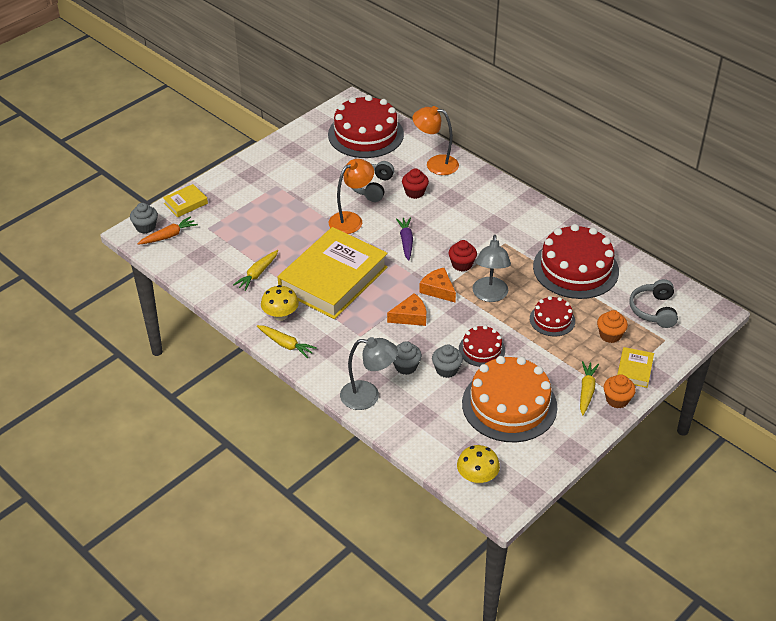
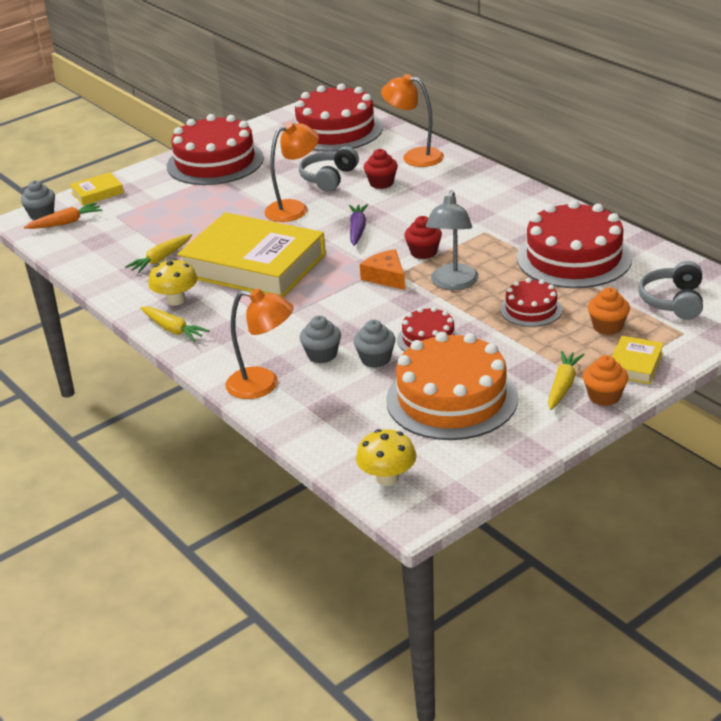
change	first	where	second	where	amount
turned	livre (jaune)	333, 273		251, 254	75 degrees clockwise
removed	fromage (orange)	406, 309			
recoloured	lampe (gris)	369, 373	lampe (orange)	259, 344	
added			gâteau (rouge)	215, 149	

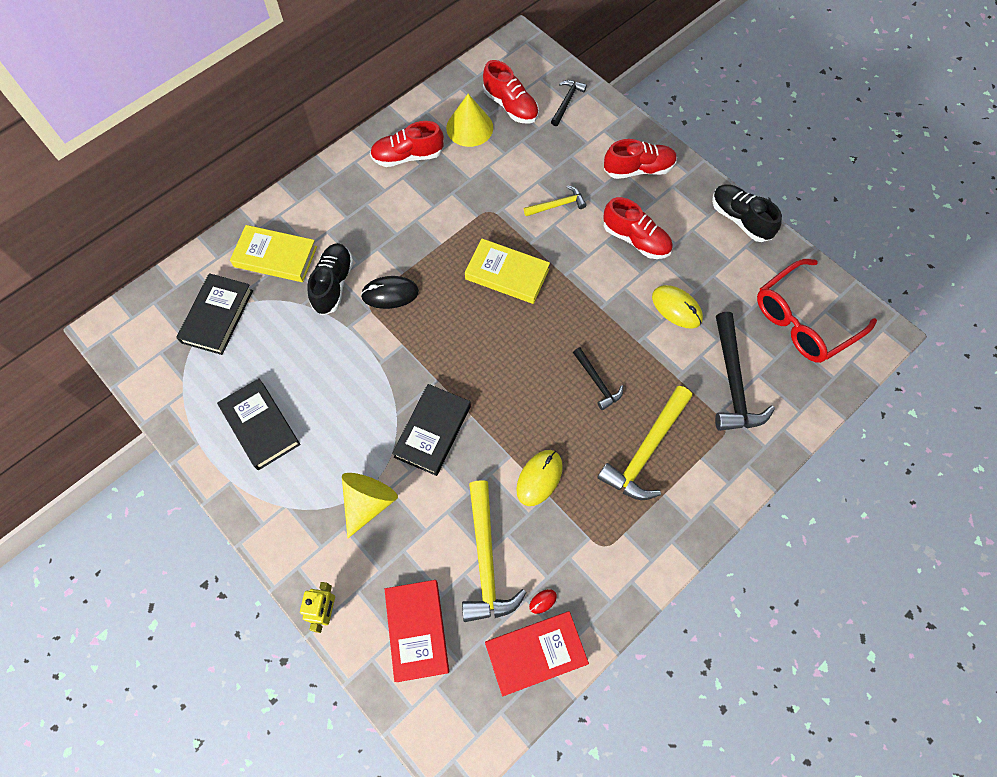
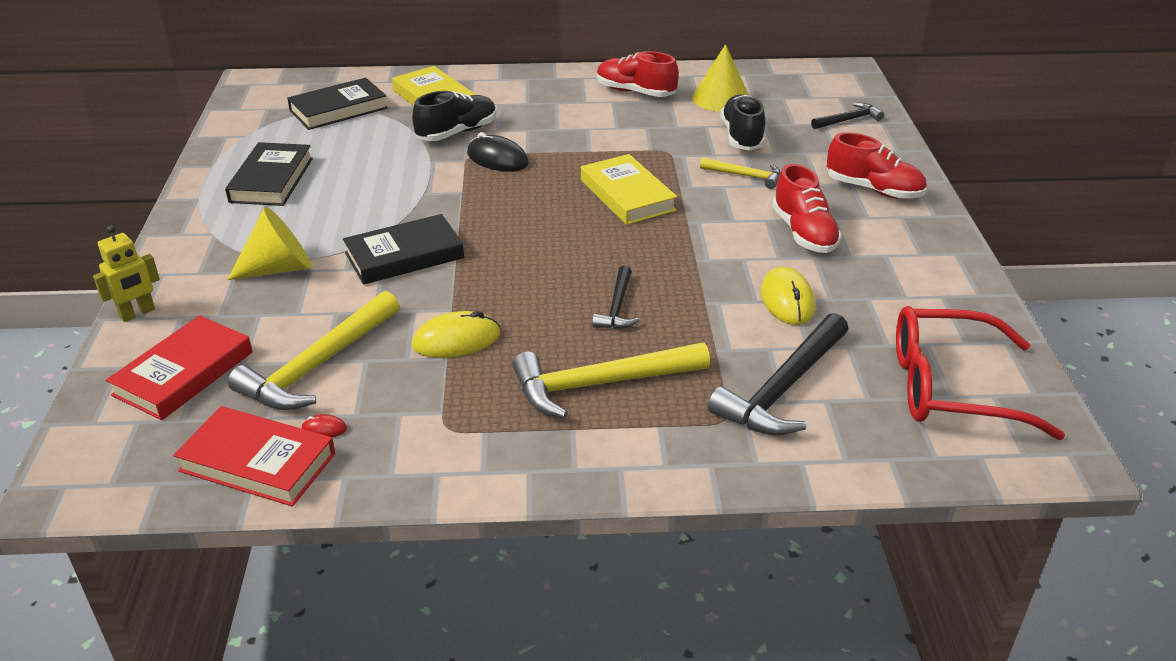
change	first	where	second	where	amount
removed	chaussure (rouge)	511, 92			
moved	chaussure (noir)	747, 213		743, 122	

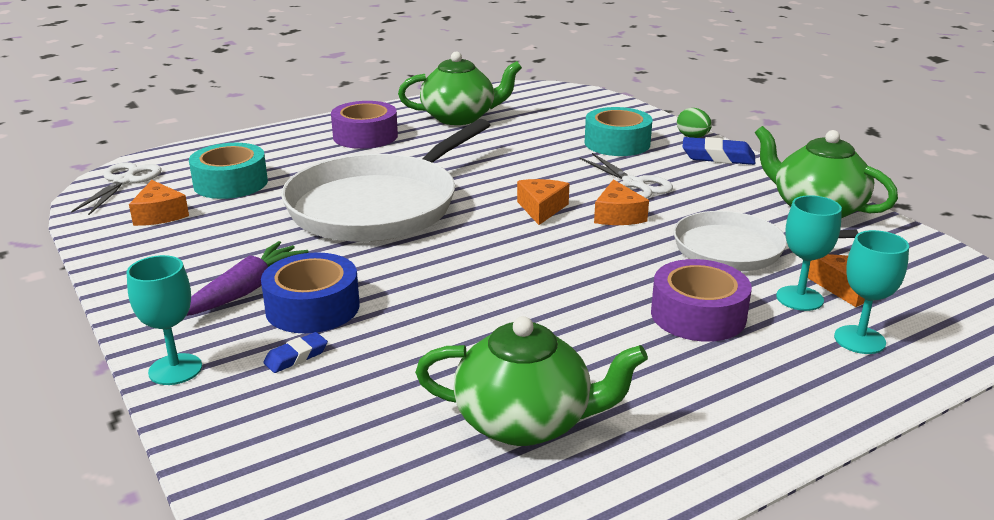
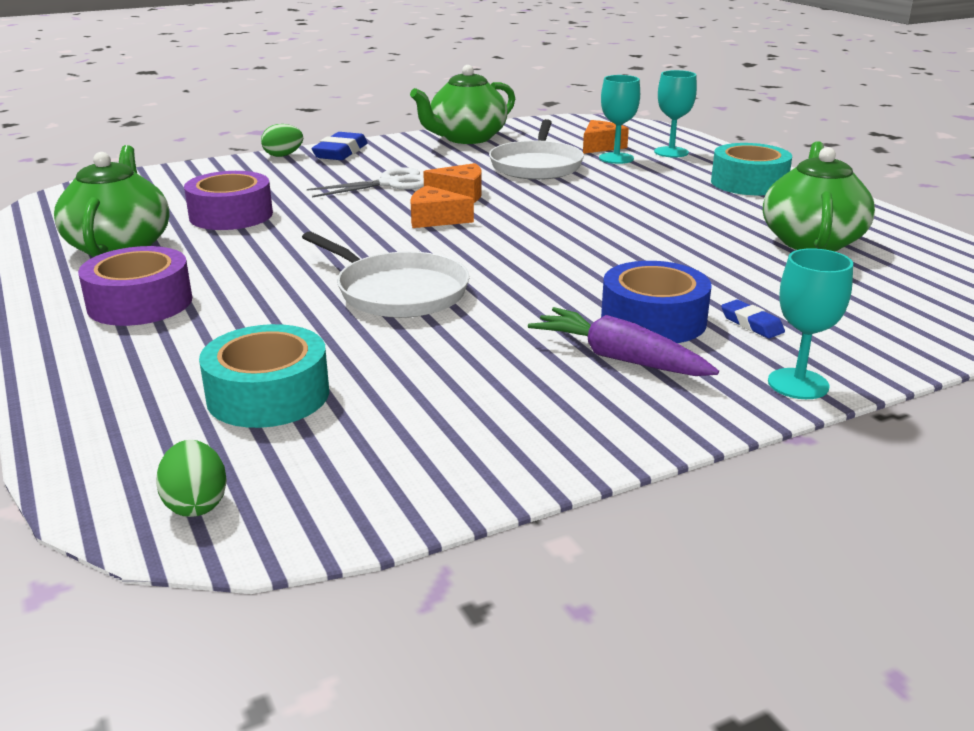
change	first	where	second	where	amount
moved	ruban adhésif (turquoise)	619, 131		751, 169	
resized	poêle (blanc)	385, 180		386, 274	x0.60
replaced	ciseaux (blanc)	116, 189	œuf (vert)	191, 478	
removed	fromage (orange)	159, 203			
moved	ruban adhésif (violet)	701, 300		228, 200	

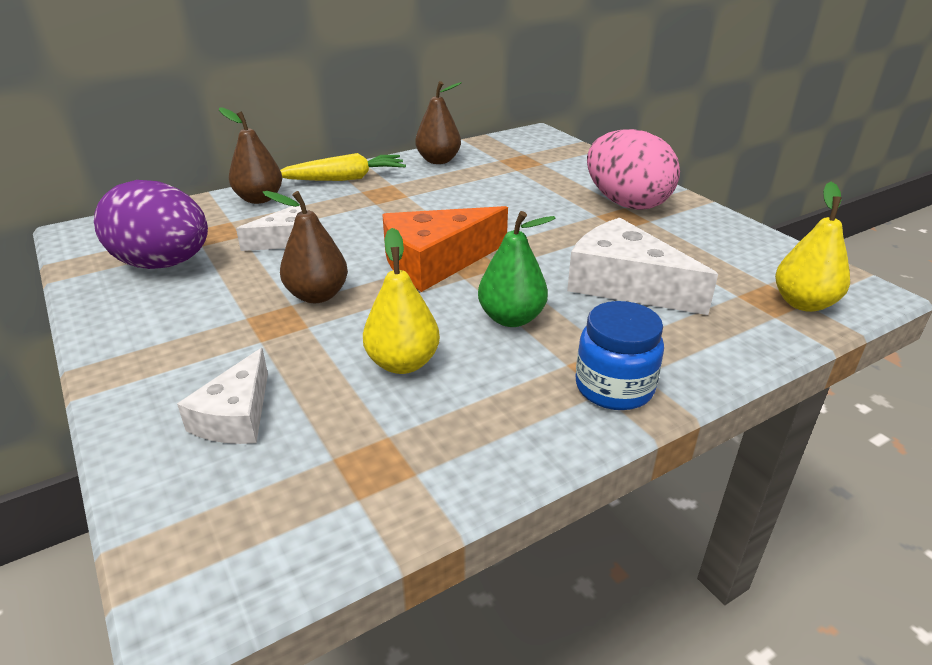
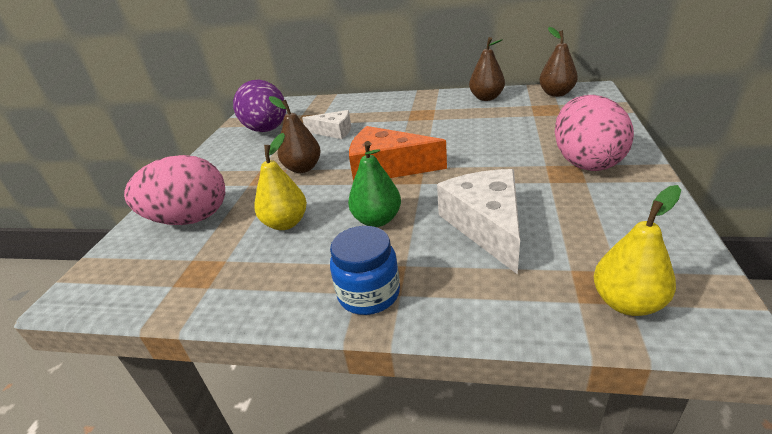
change	first	where	second	where	amount
moved	poire (marron)	250, 155		558, 62	
removed	carotte (jaune)	343, 167			
replaced	fromage (blanc)	222, 396	œuf (rose)	174, 190	

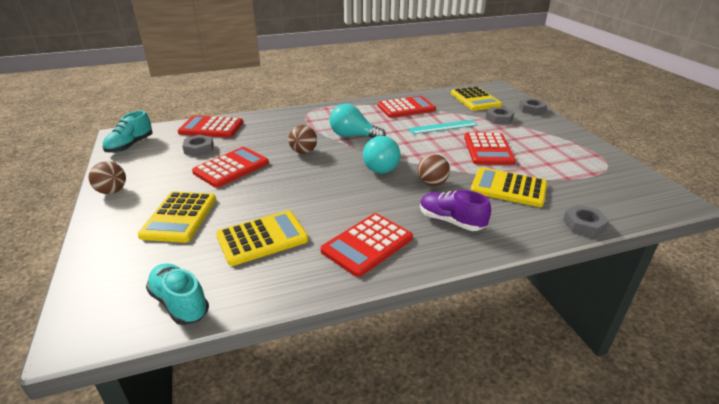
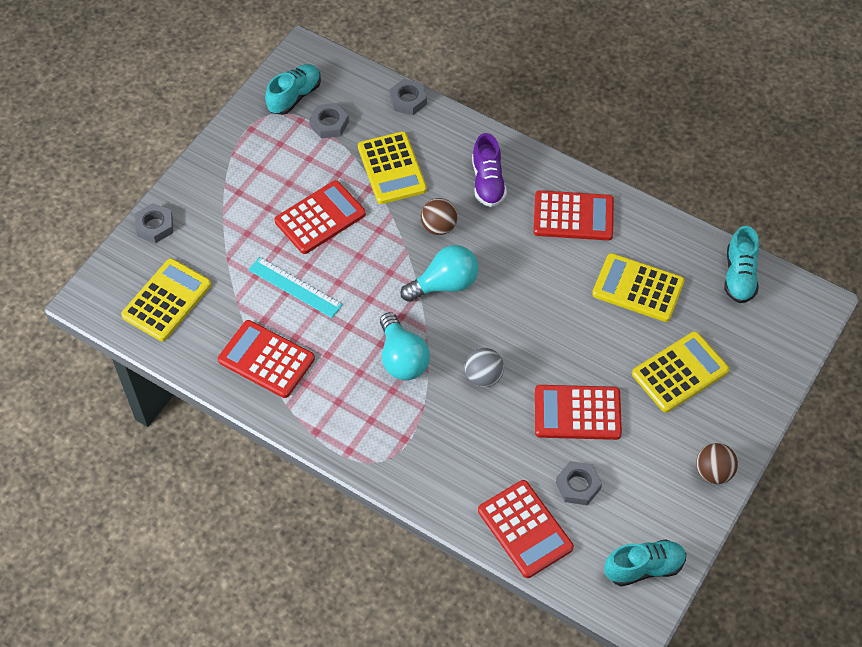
change	first	where	second	where	amount
moved	écrou (gris)	500, 115		329, 120	
recoloured	balle (marron)	302, 139	balle (gris)	484, 367	
added			chaussure (turquoise)	293, 89	

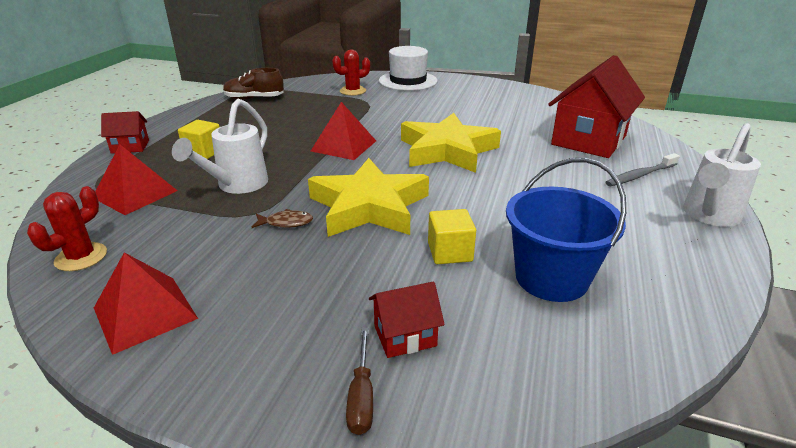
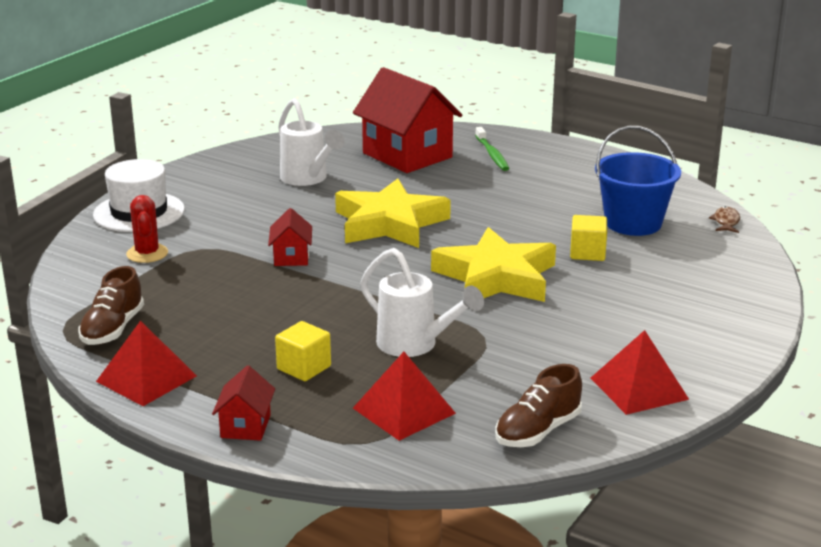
change	first	where	second	where	amount
moved	pyramide (rouge)	343, 131		146, 363	
moved	arrosoir (blanc)	722, 175		311, 142	
recoloured	brosse à dents (gris)	642, 169	brosse à dents (vert)	492, 149	
replaced	cactus (rouge)	67, 228	chaussure (marron)	538, 405	
moved	poisson (marron)	282, 218		724, 219	
moved	maison (rouge)	407, 320		290, 237	
removed	tournevis (marron)	359, 381			

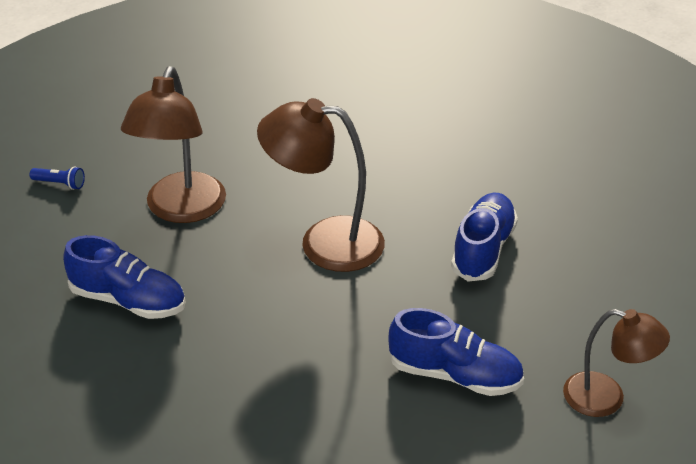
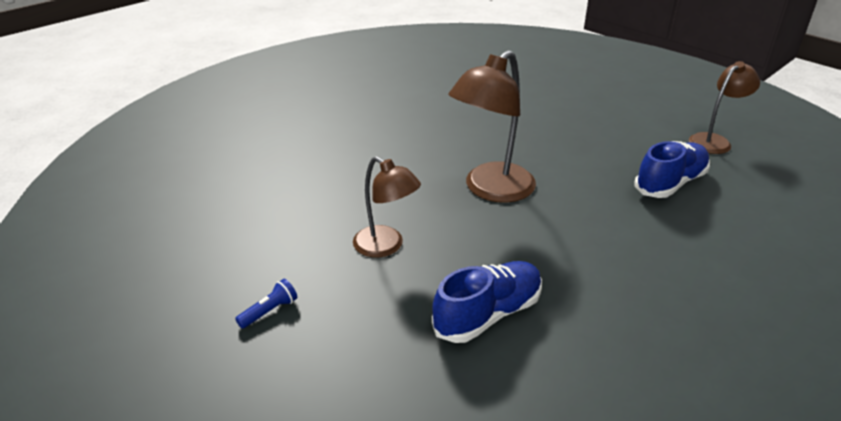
change	first	where	second	where	amount
resized	lampe (marron)	173, 144		387, 207	x0.63
removed	chaussure (bleu)	484, 237			

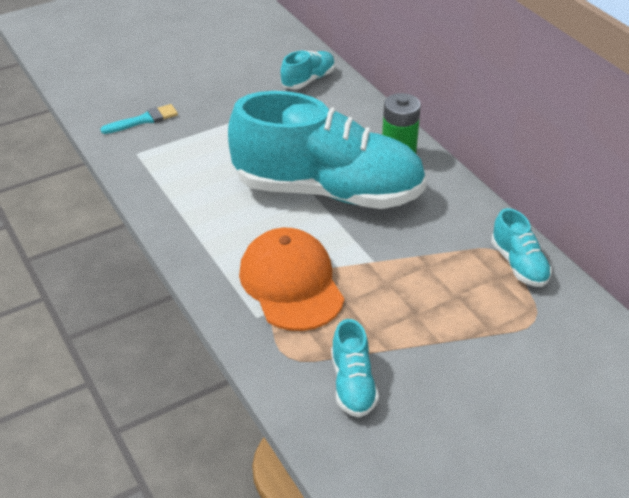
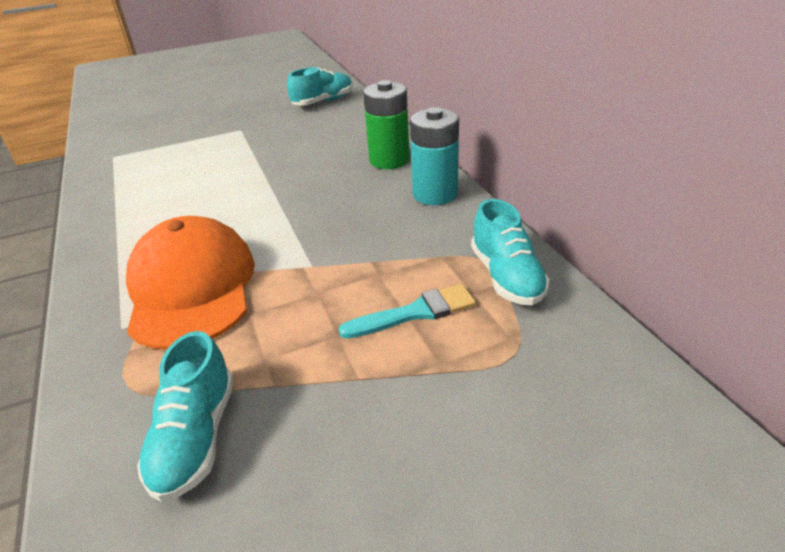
change	first	where	second	where	amount
removed	chaussure (turquoise)	327, 150			
moved	pinceau (turquoise)	139, 119		407, 311	
added			pile (turquoise)	434, 156	

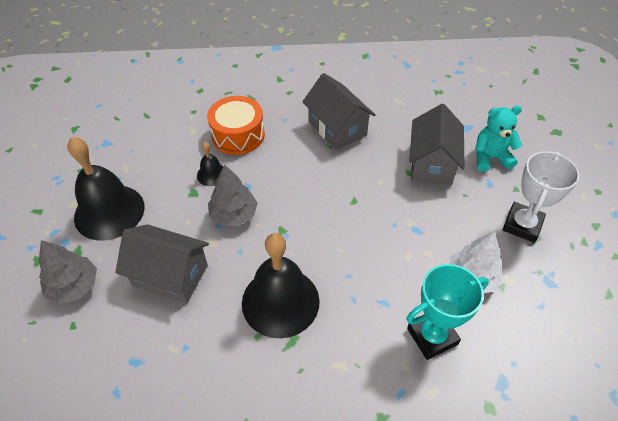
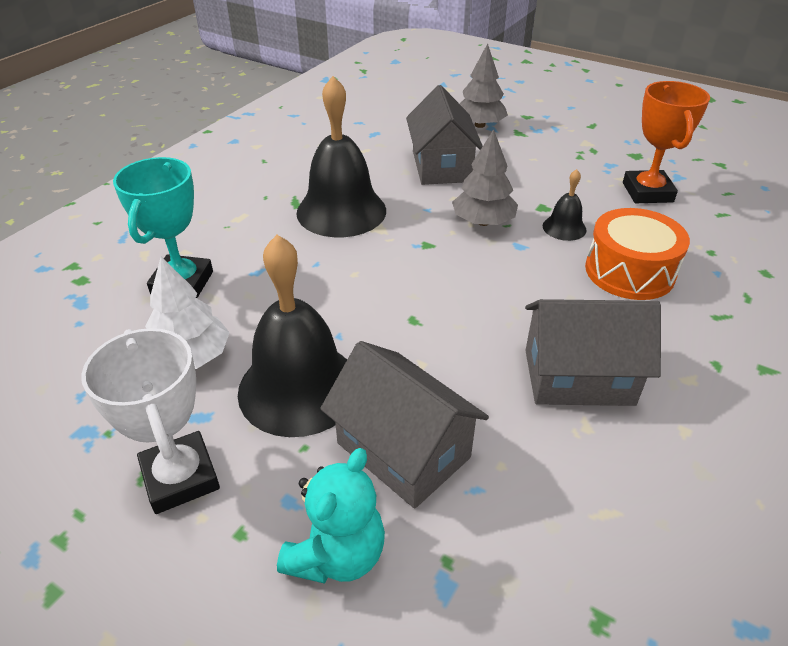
change	first	where	second	where	amount
moved	cloche (noir)	106, 188		292, 336	
turned	maison (gris)	162, 264		444, 135	60 degrees counterclockwise
added			trophée (orange)	666, 142	

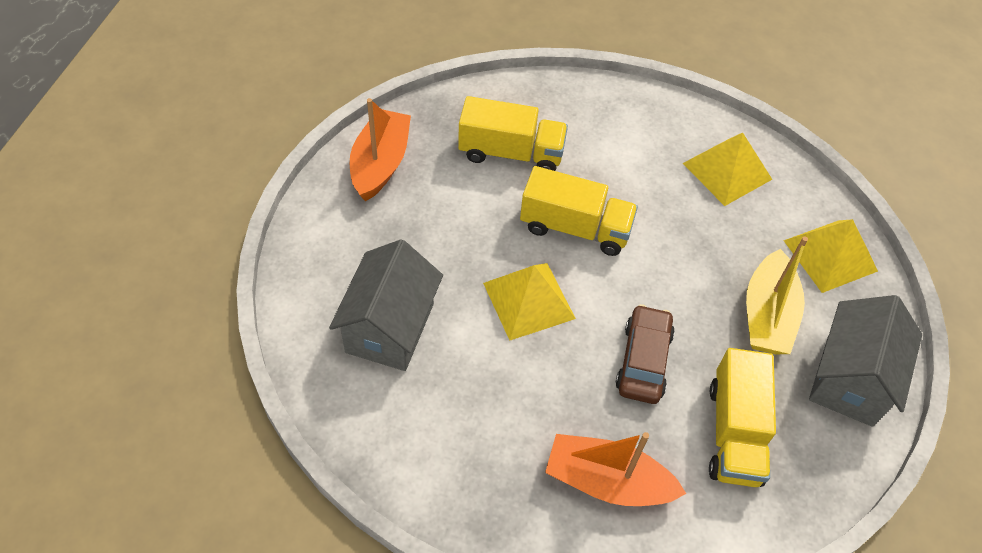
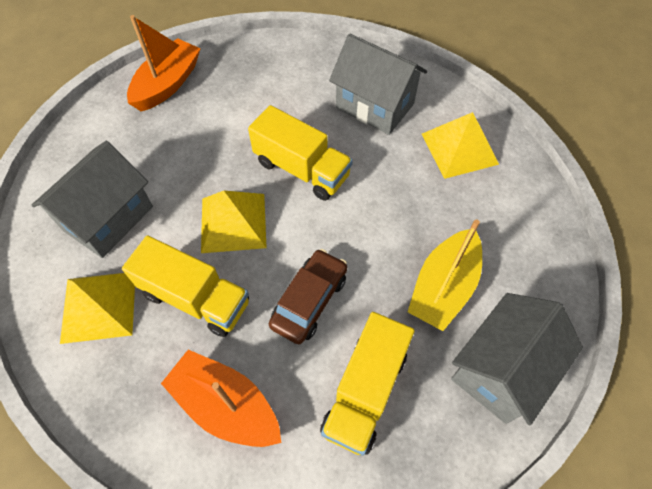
change	first	where	second	where	amount
moved	camion (jaune)	513, 133		185, 286	
moved	pyramide (jaune)	830, 256		97, 308	
added			maison (gris)	378, 84	

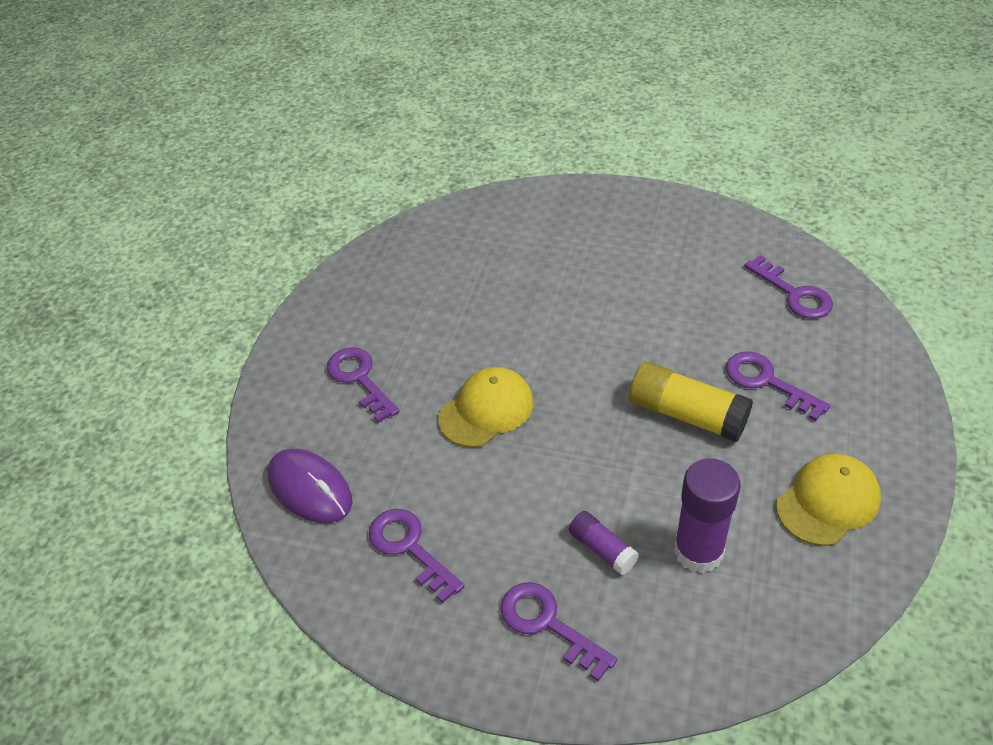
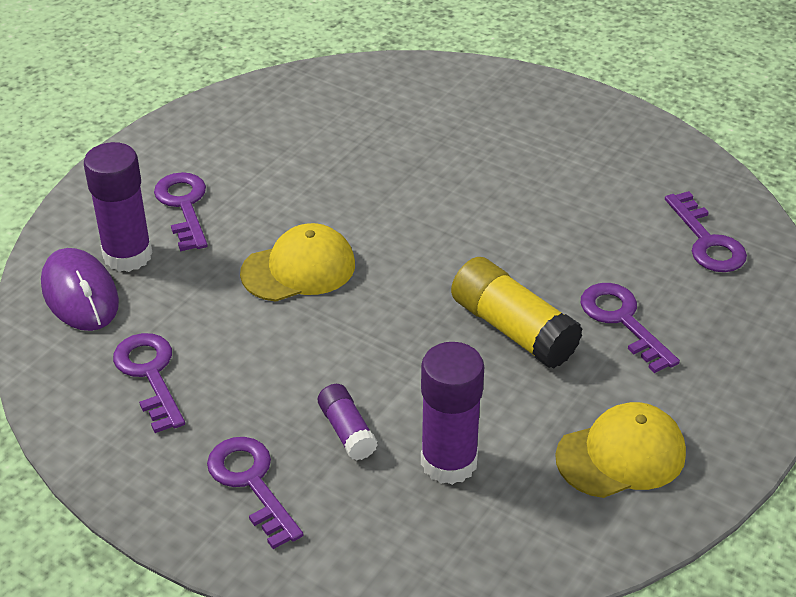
change	first	where	second	where	amount
added			bâton de colle (violet)	118, 207	

